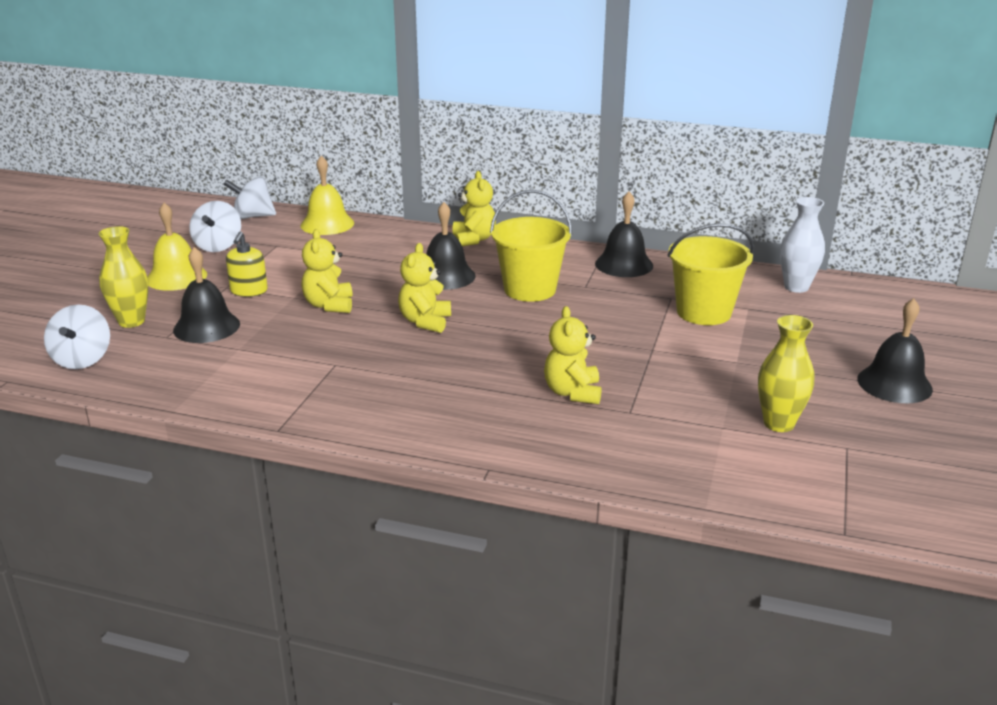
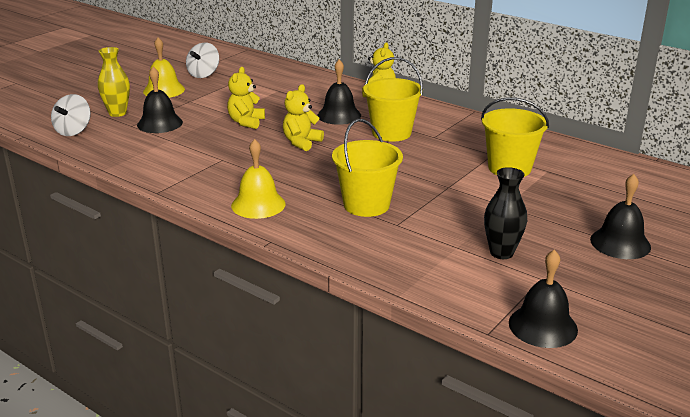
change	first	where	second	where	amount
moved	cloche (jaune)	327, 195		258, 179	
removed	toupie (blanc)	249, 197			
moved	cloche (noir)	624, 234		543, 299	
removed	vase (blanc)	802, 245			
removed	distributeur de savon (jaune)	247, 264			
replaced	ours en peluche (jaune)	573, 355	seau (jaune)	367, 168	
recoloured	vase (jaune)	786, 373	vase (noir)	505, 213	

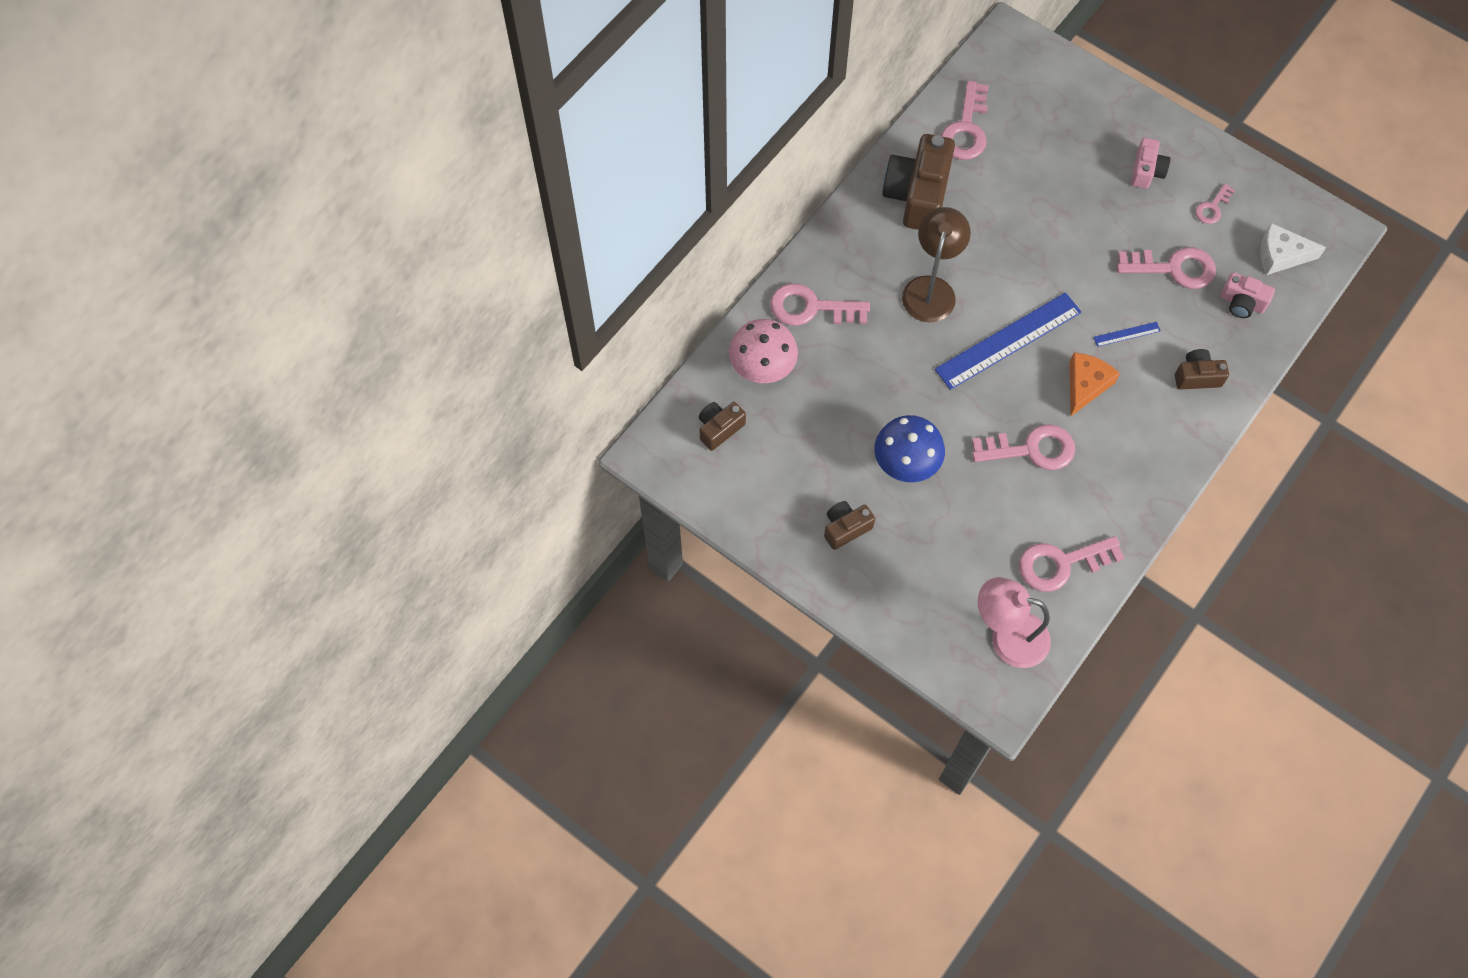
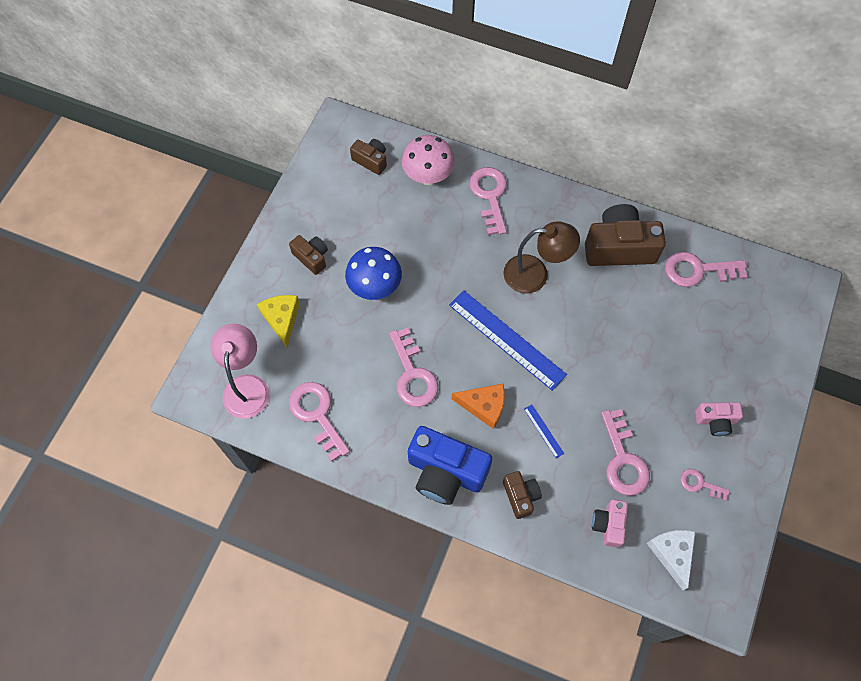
change	first	where	second	where	amount
added			fromage (jaune)	278, 321	
added			appareil photo (bleu)	450, 465	

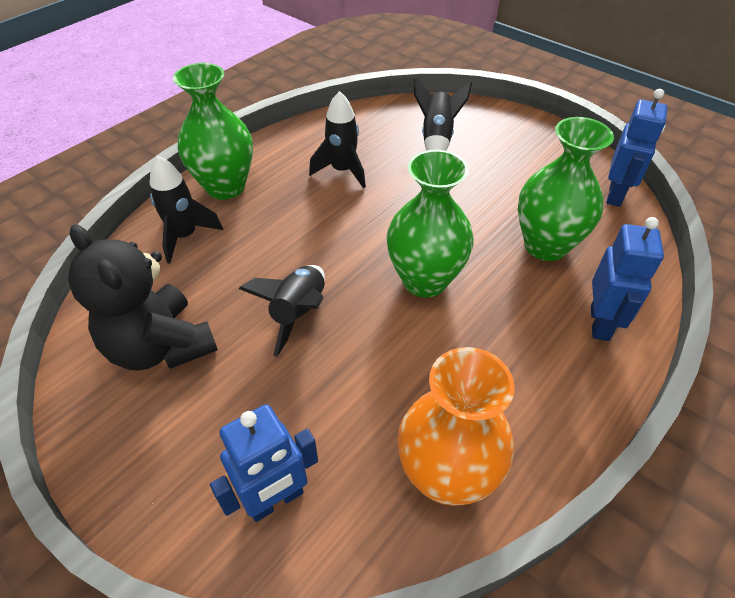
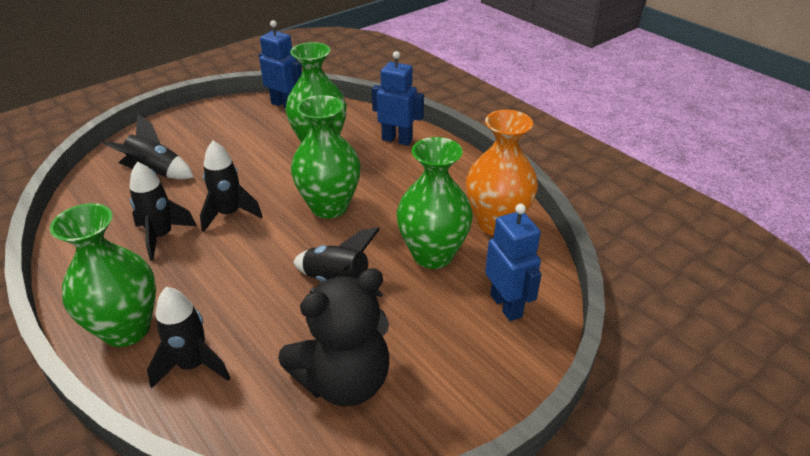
change	first	where	second	where	amount
added			vase (vert)	435, 203	
added			fusée (noir)	231, 186	

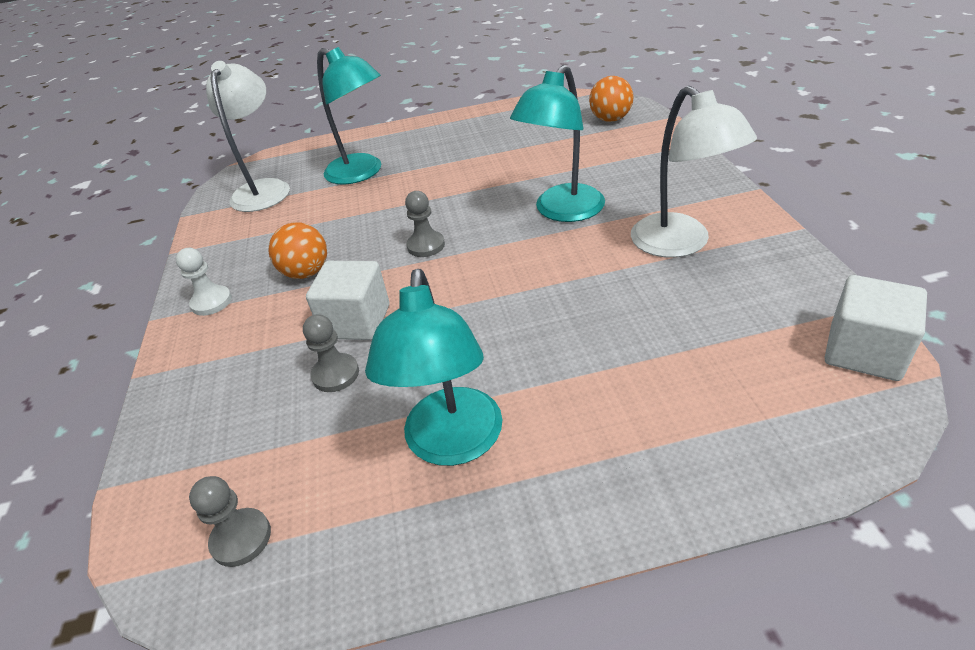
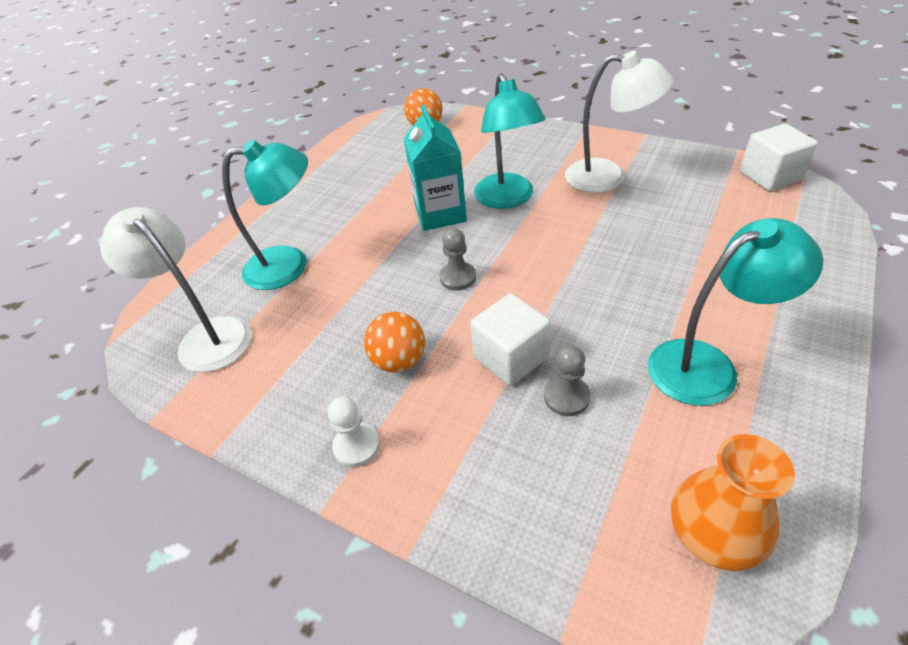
change	first	where	second	where	amount
turned	lampe (turquoise)	434, 367		735, 312	60 degrees counterclockwise
replaced	pion (gris)	230, 521	vase (orange)	733, 502	
added			brique de lait (turquoise)	435, 168	

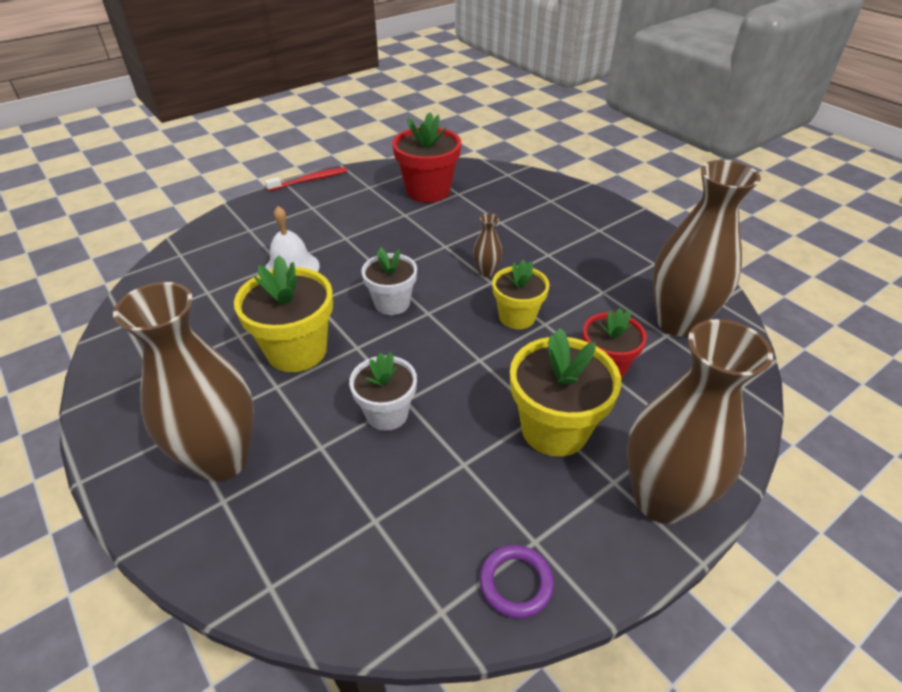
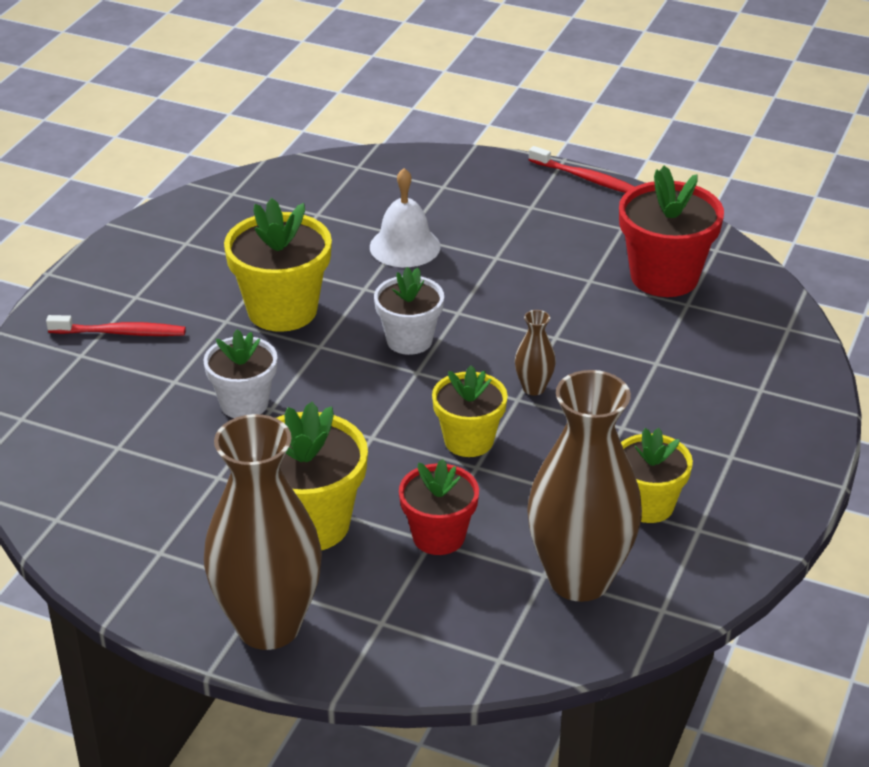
change	first	where	second	where	amount
replaced	vase (marron)	183, 382	brosse à dents (rouge)	116, 325	
removed	anneau (violet)	516, 582			
added			pot de fleurs (jaune)	657, 475	

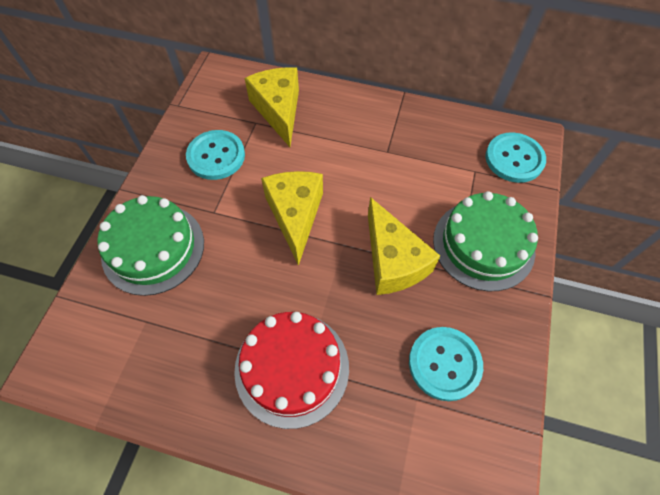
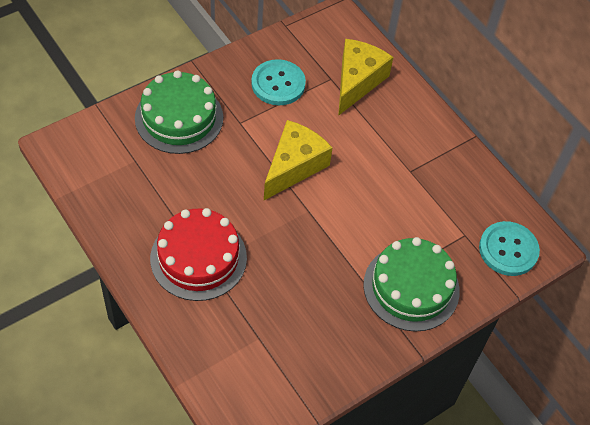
change	first	where	second	where	amount
removed	fromage (jaune)	404, 246			
removed	bouton (turquoise)	446, 364			

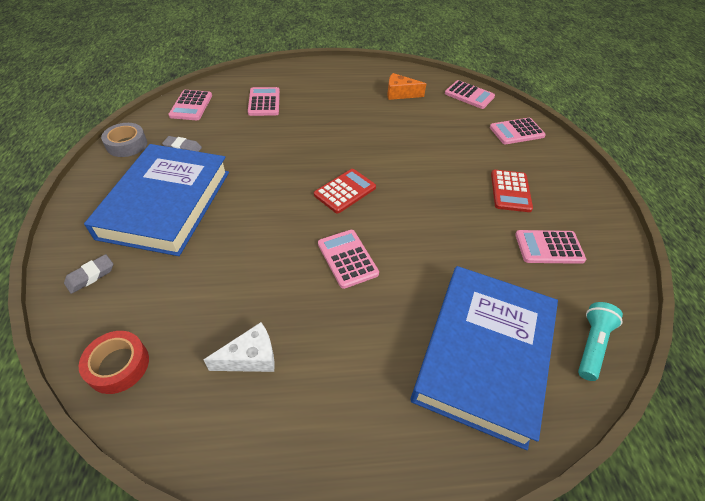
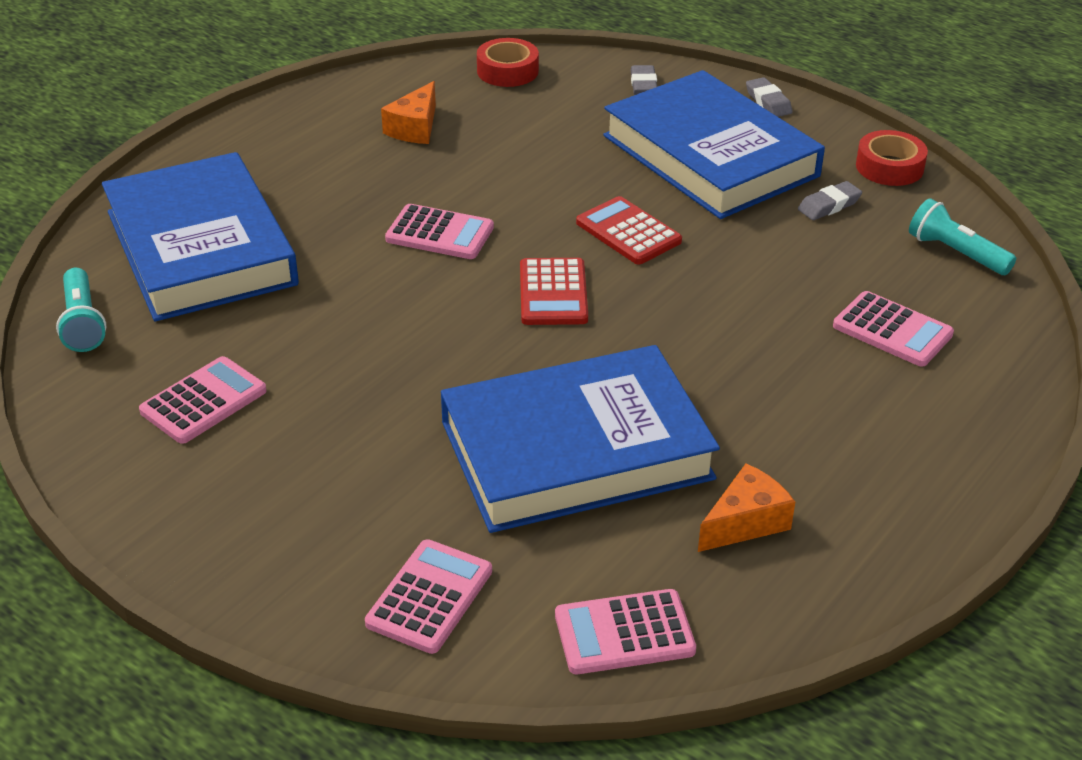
change	first	where	second	where	amount
replaced	calculatrice (rose)	190, 105	lampe de poche (turquoise)	962, 236	
recoloured	ruban adhésif (gris)	124, 140	ruban adhésif (rouge)	892, 158	
moved	calculatrice (rouge)	512, 191		629, 230	
recoloured	fromage (blanc)	239, 347	fromage (orange)	408, 112	
added			gomme (gris)	769, 97	
added			livre (bleu)	580, 439	

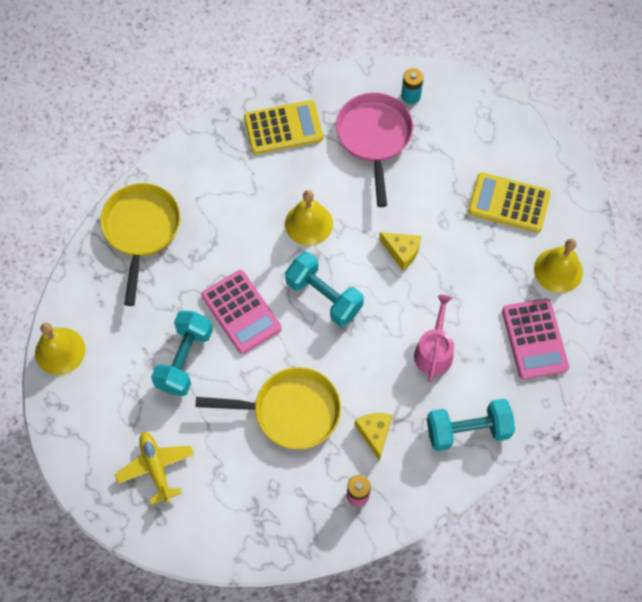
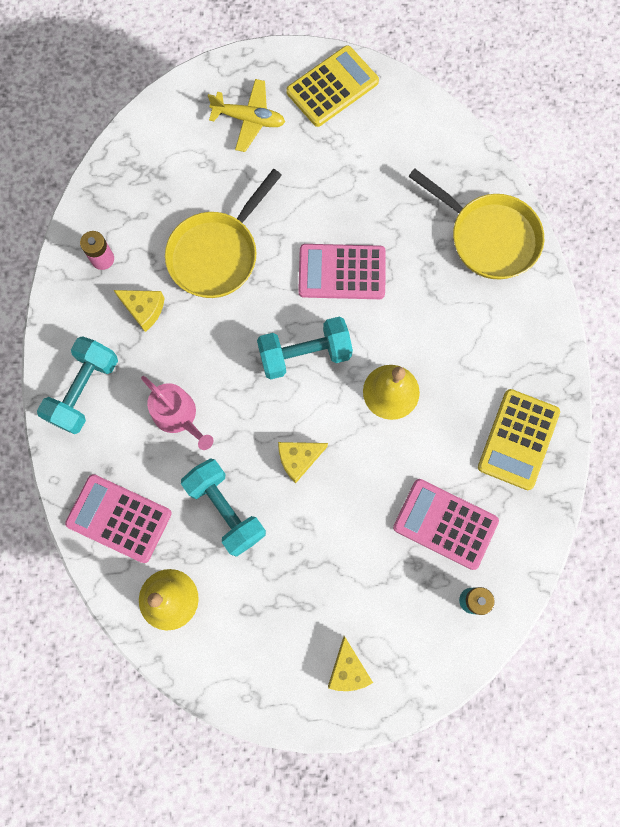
change	first	where	second	where	amount
replaced	poêle (rose)	374, 150	calculatrice (rose)	446, 524	
moved	calculatrice (jaune)	509, 202		332, 86	
moved	haltère (turquoise)	182, 353		223, 507	
removed	cloche (jaune)	60, 349			
added			fromage (jaune)	350, 663	

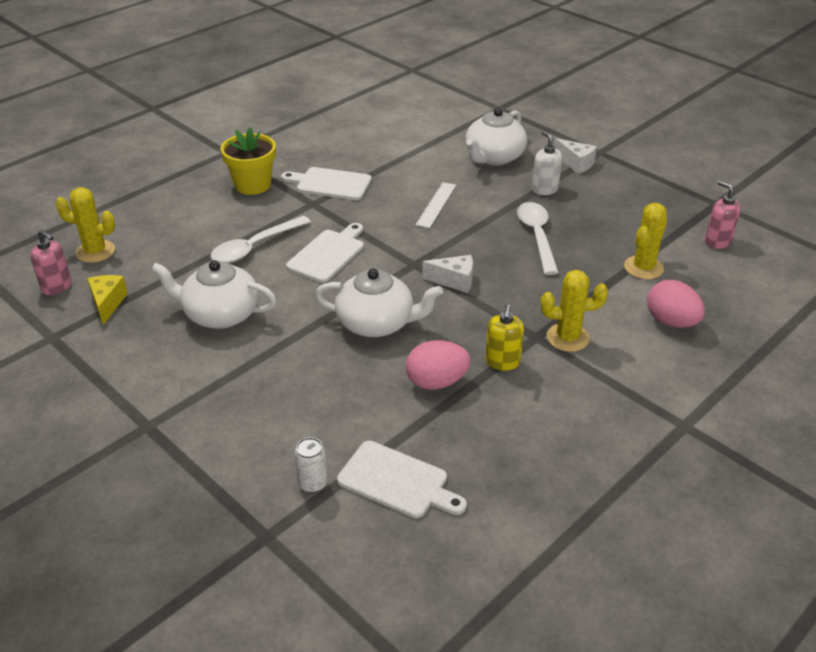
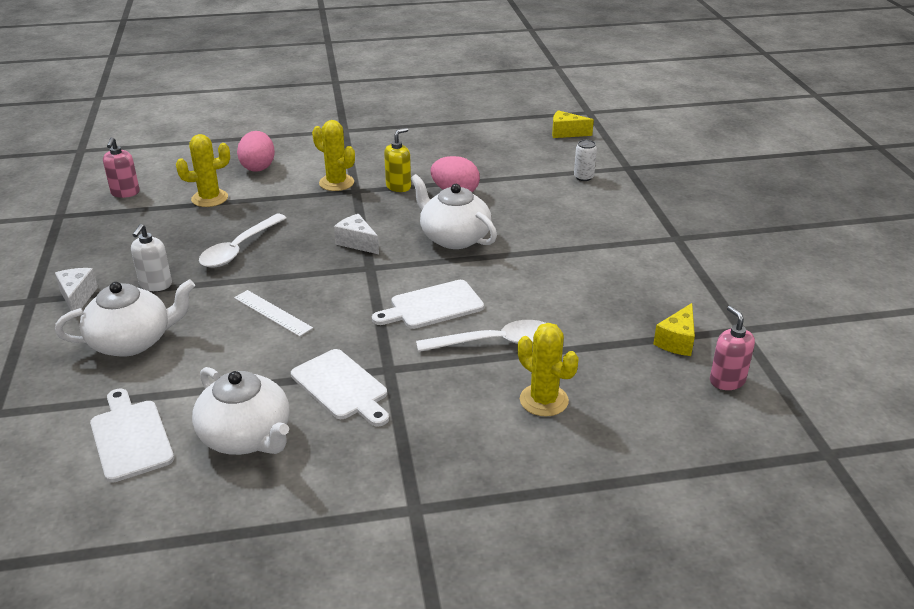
change	first	where	second	where	amount
removed	pot de fleurs (jaune)	248, 161			
turned	règle (blanc)	436, 205		273, 313	75 degrees clockwise
moved	cactus (jaune)	85, 225		548, 370	
moved	théière (blanc)	214, 294		241, 411	
moved	planche à découper (blanc)	402, 479		132, 435	
added			fromage (jaune)	573, 124	

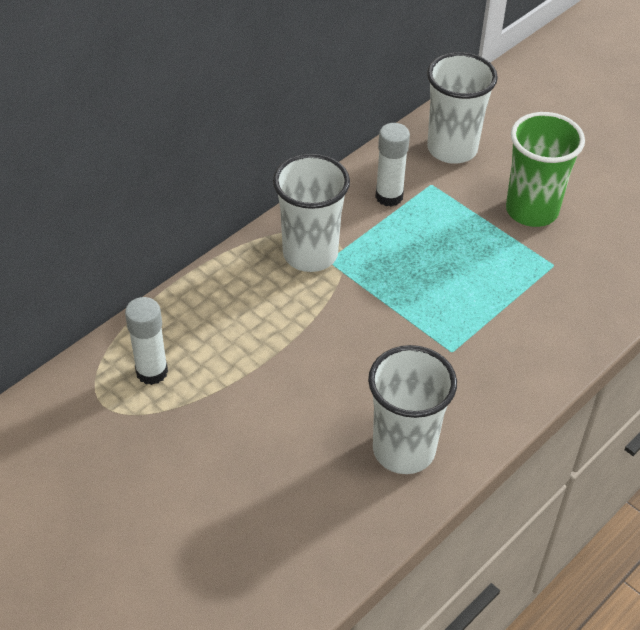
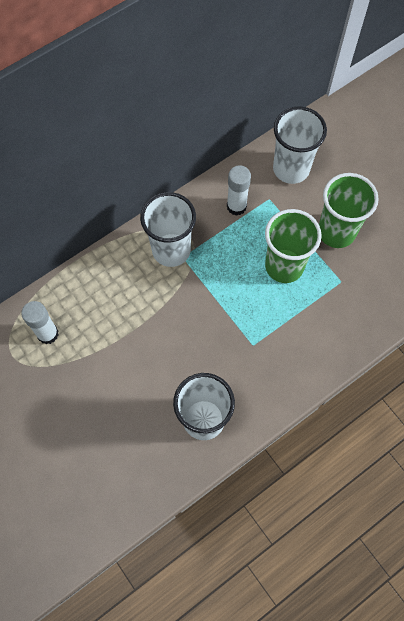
change	first	where	second	where	amount
added			gobelet (vert)	293, 246	

